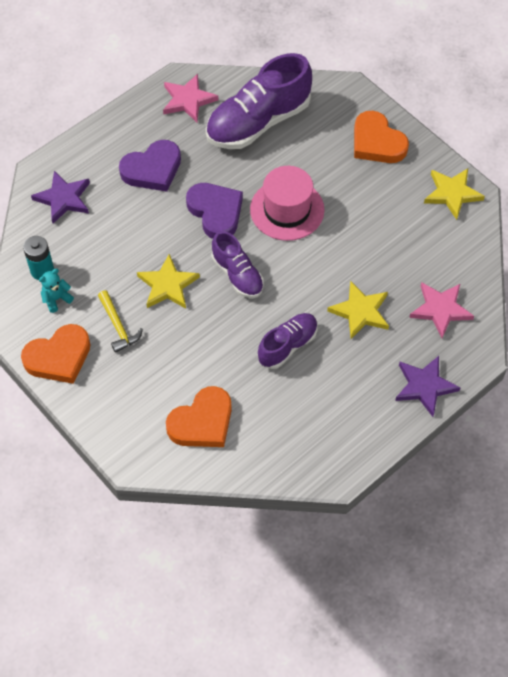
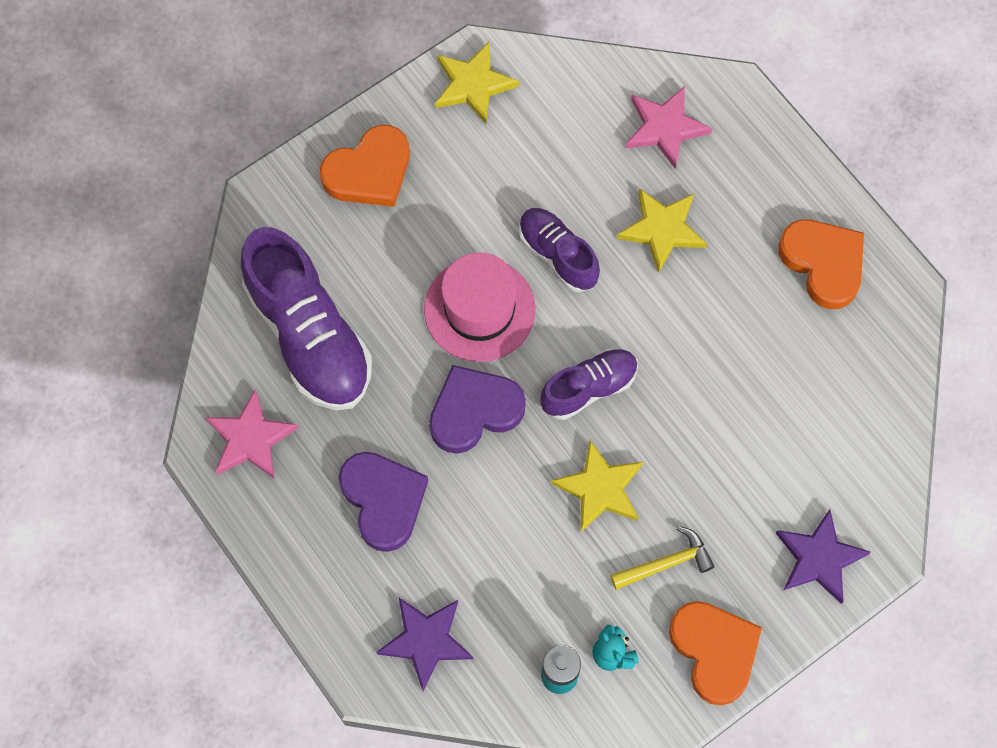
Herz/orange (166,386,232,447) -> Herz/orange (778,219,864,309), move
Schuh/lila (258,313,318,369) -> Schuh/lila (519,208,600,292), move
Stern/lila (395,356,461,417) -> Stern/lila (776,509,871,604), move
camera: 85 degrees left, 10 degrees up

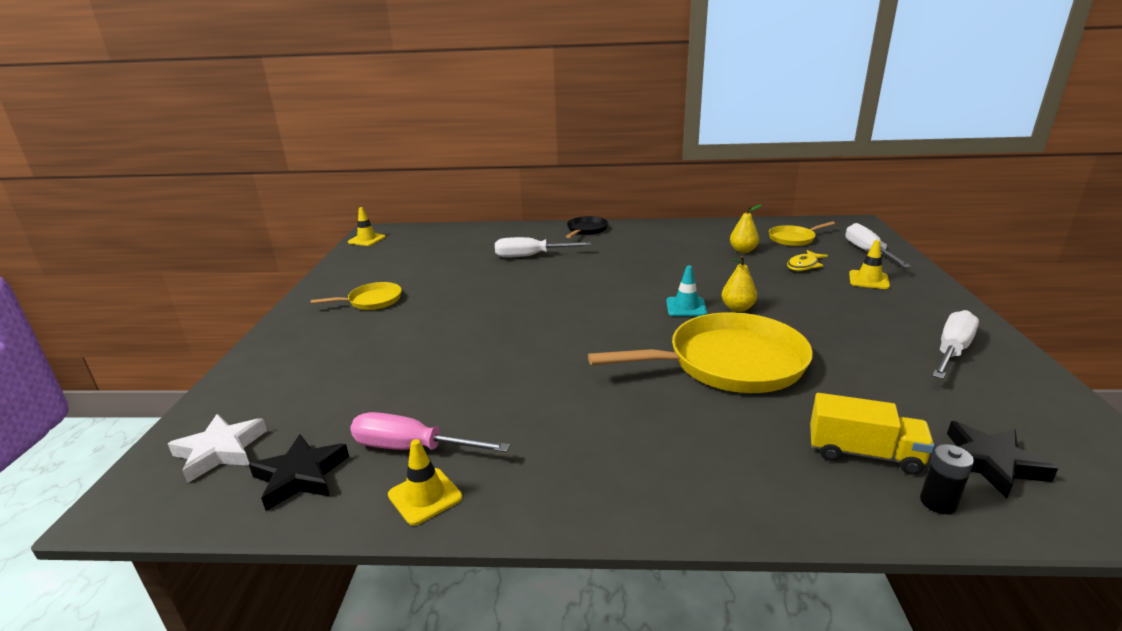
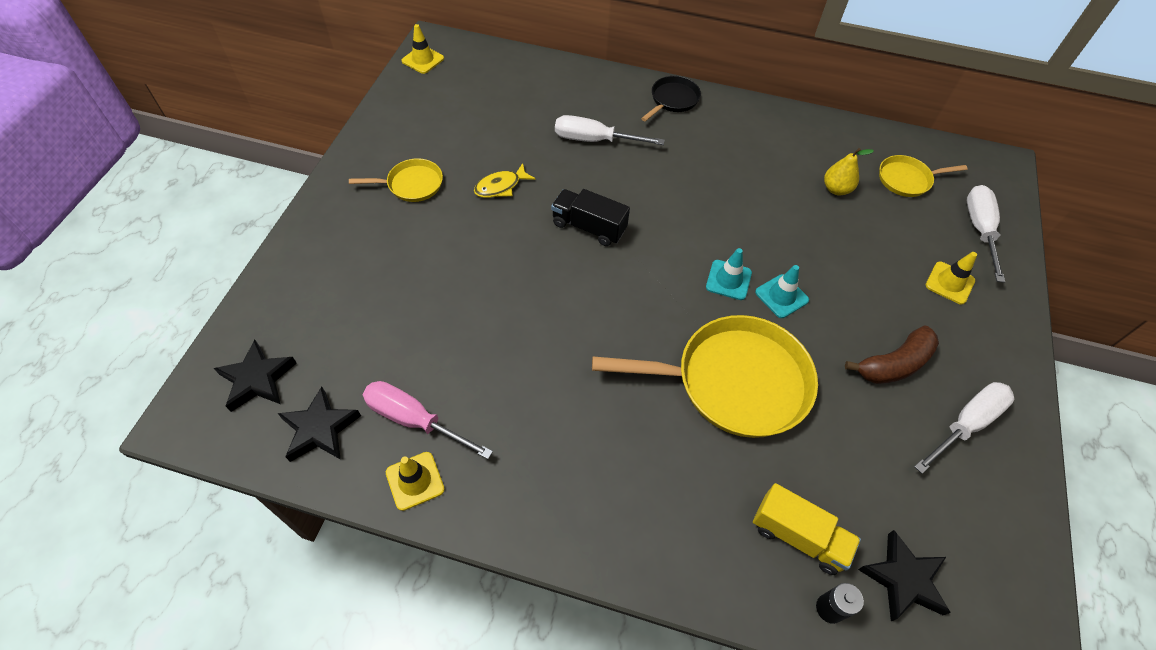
none -> Lastwagen/schwarz (551,189,630,246)
none -> Banane/braun (845,325,939,384)
Fisch/gelb (787,250,828,271) -> Fisch/gelb (474,163,536,198), move
Birne/gelb (722,256,757,312) -> Leitkegel/türkis (755,265,809,318)
Stern/weiß (168,414,267,483) -> Stern/schwarz (214,340,296,412)
camera: 10 degrees right, 30 degrees up

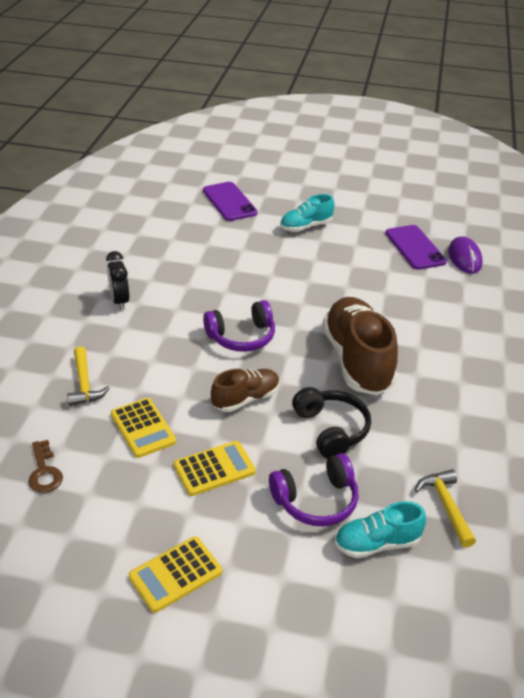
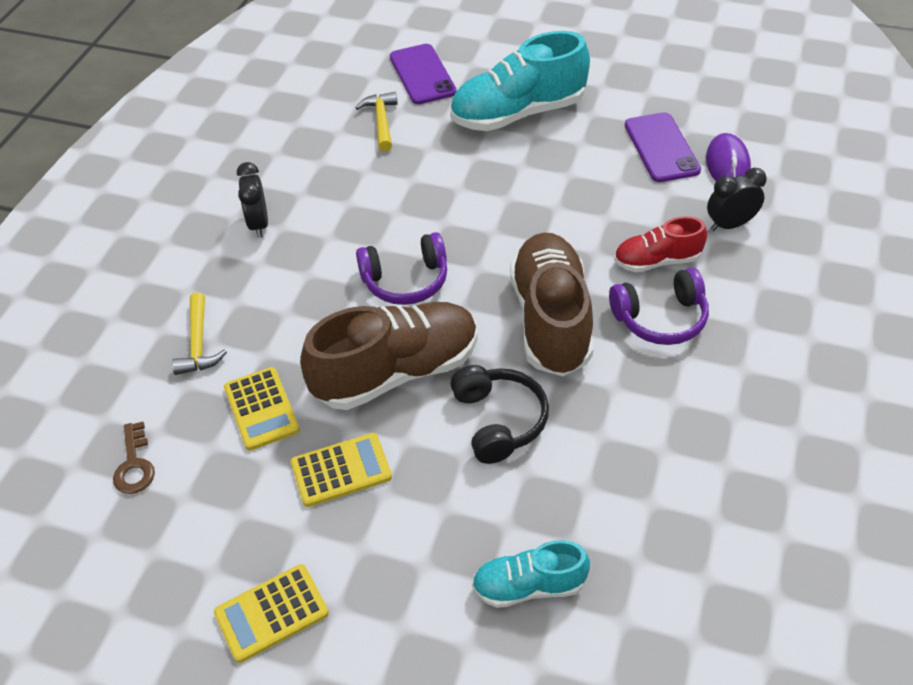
none -> Schuh/rot (614,216,707,272)
none -> Wecker/schwarz (707,168,767,231)
Kopfhörer/lila (269,453,359,526) -> Kopfhörer/lila (609,268,709,345), move
Hammer/gelb (415,469,476,548) -> Hammer/gelb (355,92,398,151), move
Schuh/braun (211,369,280,412) -> Schuh/braun (300,302,478,410), x1.84
Schuh/türkis (280,194,335,232) -> Schuh/türkis (450,31,590,131), x1.84
camera: 10 degrees right, 10 degrees up

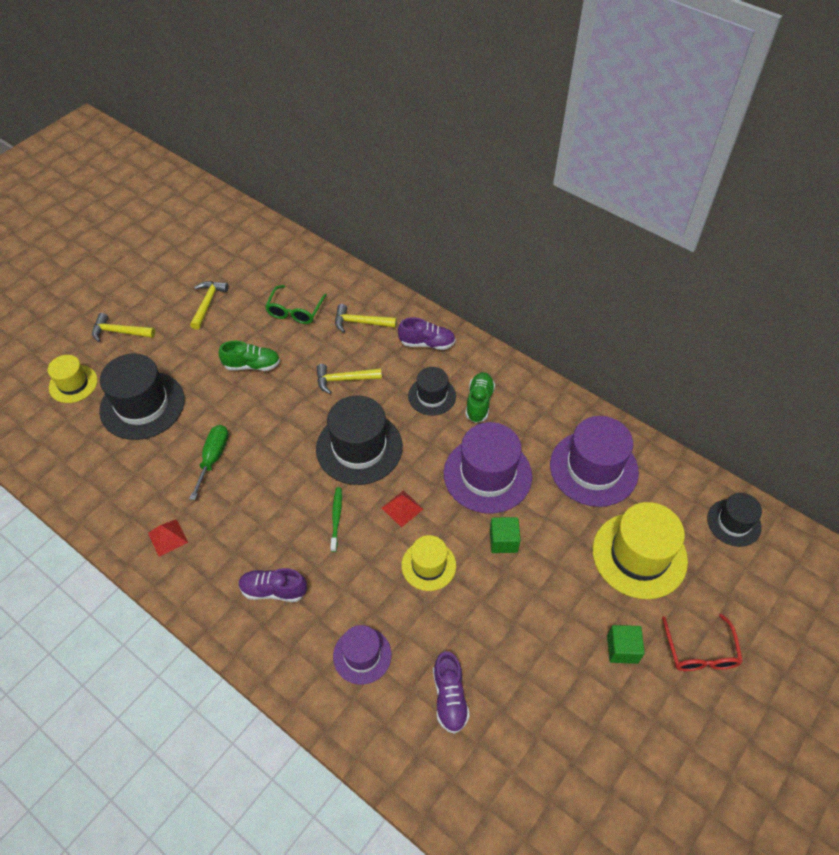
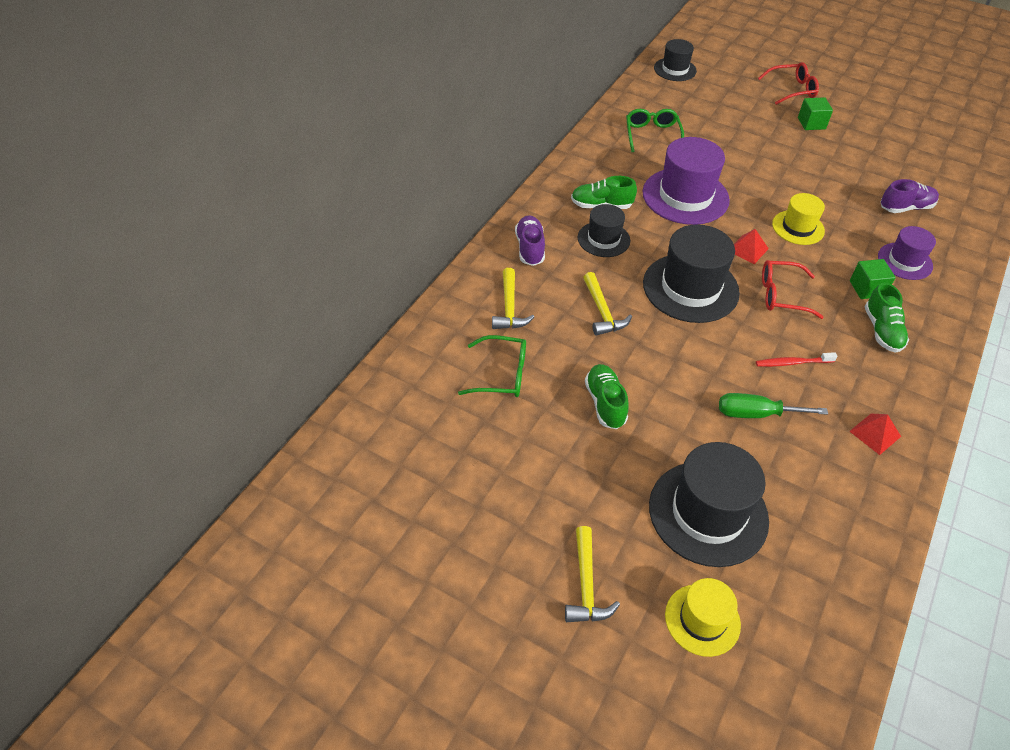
Hammer/gelb (190,281,228,330) -> none
Hut/gelb (593,502,688,599) -> none
none -> Zahnbürste/rot (756,352,837,367)
Kubus/grün (490,517,521,553) -> Kubus/grün (850,259,896,299), move
Zahnbürste/grün (330,487,342,552) -> Brille/rot (762,260,824,319)
Hut/lila (550,416,639,507) -> Brille/grün (626,109,684,152)
Schuh/lila (238,568,307,602) -> Schuh/grün (865,282,909,353)
camera: 100 degrees left, 5 degrees down

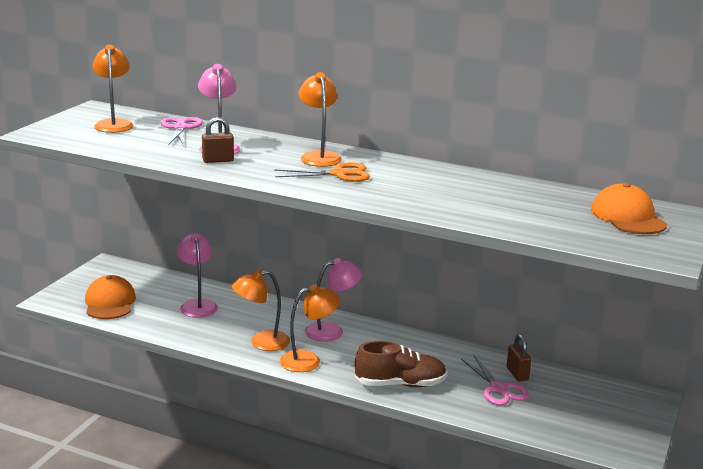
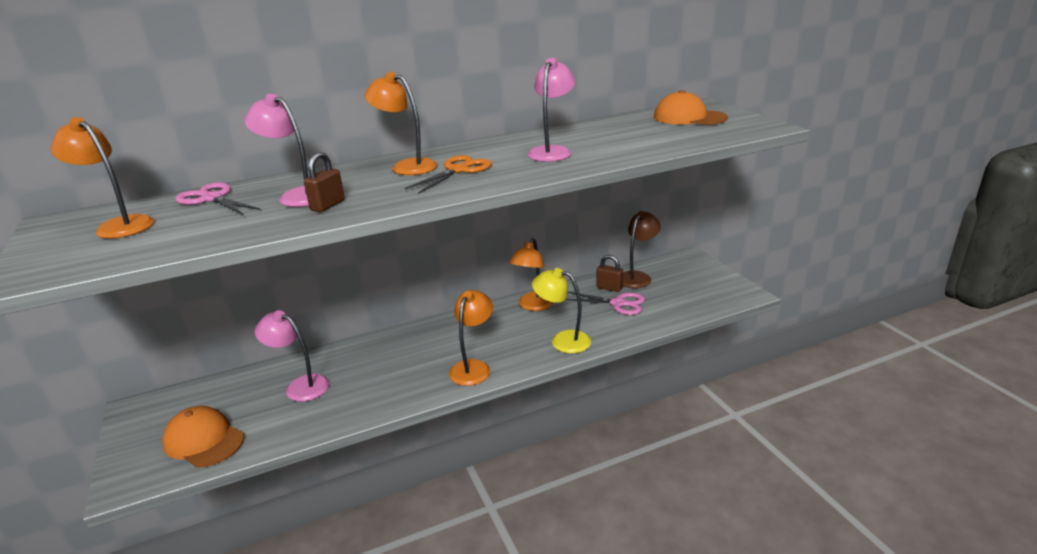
none -> Lampe/braun (623,211,661,289)
Lampe/orange (232,270,290,351) -> Lampe/orange (509,238,554,311), move
Lampe/rosa (305,258,362,342) -> Lampe/rosa (528,58,576,162), move
Schuh/braun (355,341,447,387) -> Lampe/gelb (532,268,591,353)
camera: 45 degrees left, 5 degrees up

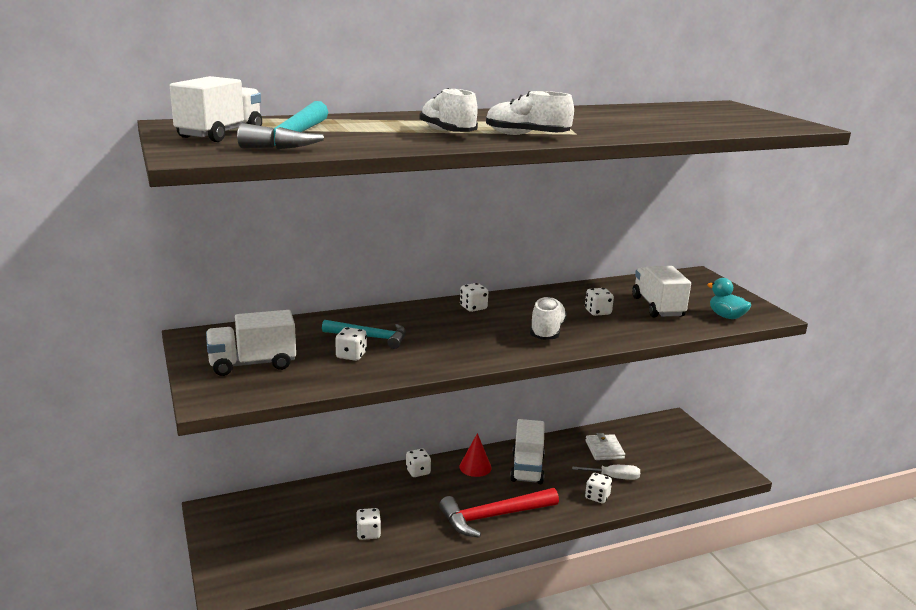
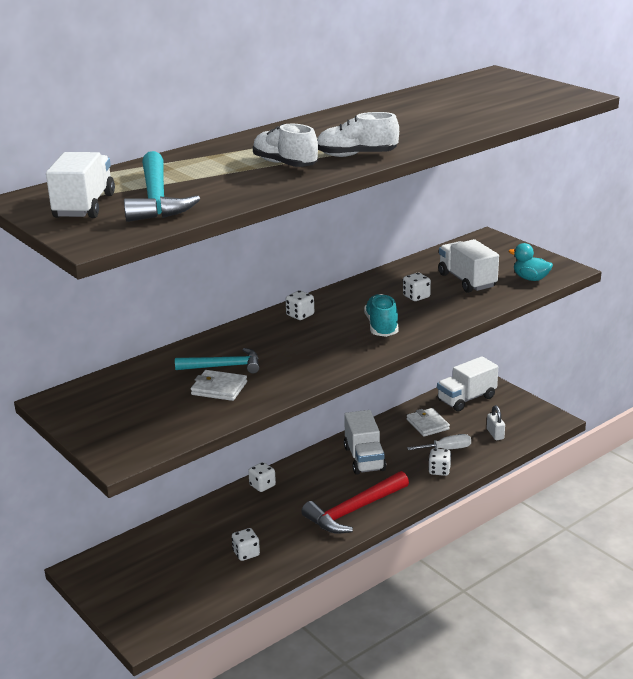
Kegel/rot (459,433,492,477) -> none
none -> Vorhängeschloss/weiß (487,405,505,440)
Lastwagen/weiß (206,310,296,376) -> Lastwagen/weiß (437,356,498,412), move
Spielwürfel/weiß (335,327,367,361) -> Geldbörse/weiß (191,370,247,401)
Schuh/weiß (530,297,567,340) -> Schuh/türkis (364,294,399,337)
camera: 15 degrees left, 5 degrees up

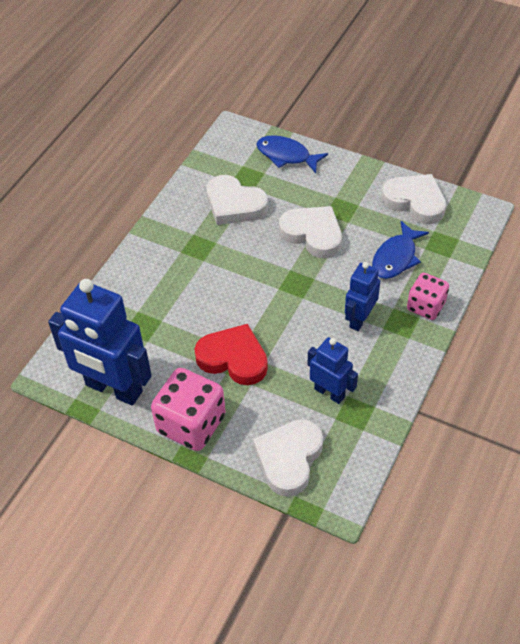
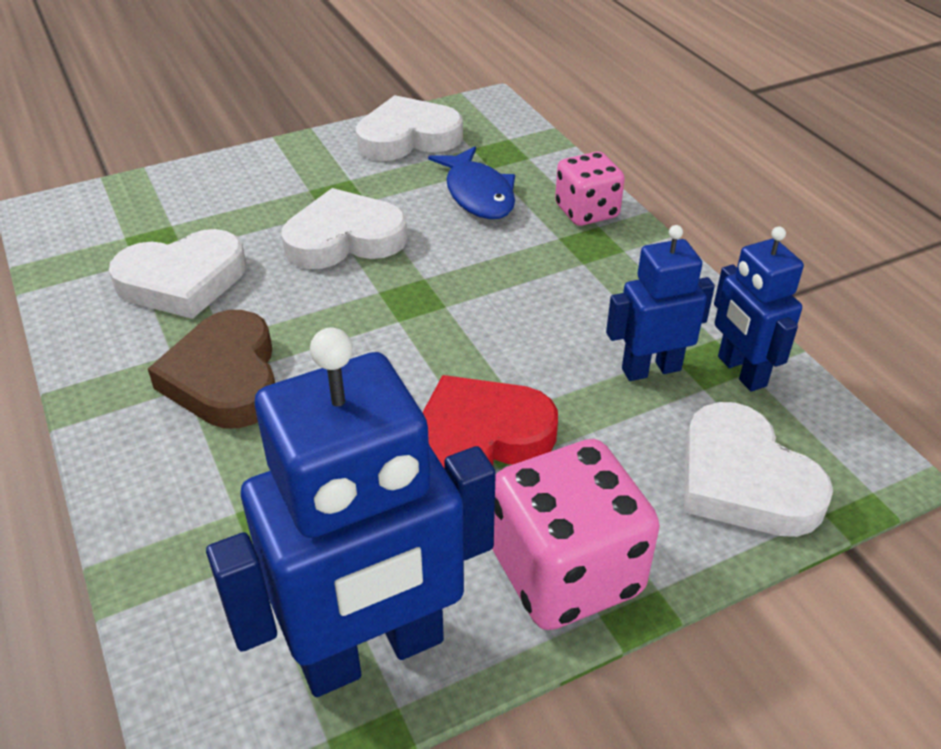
Fisch/blau (256,135,328,173) -> none
none -> Herz/braun (148,310,275,428)
Roboter/blau (345,262,380,331) -> Roboter/blau (714,226,804,391), move
camera: 55 degrees left, 10 degrees down

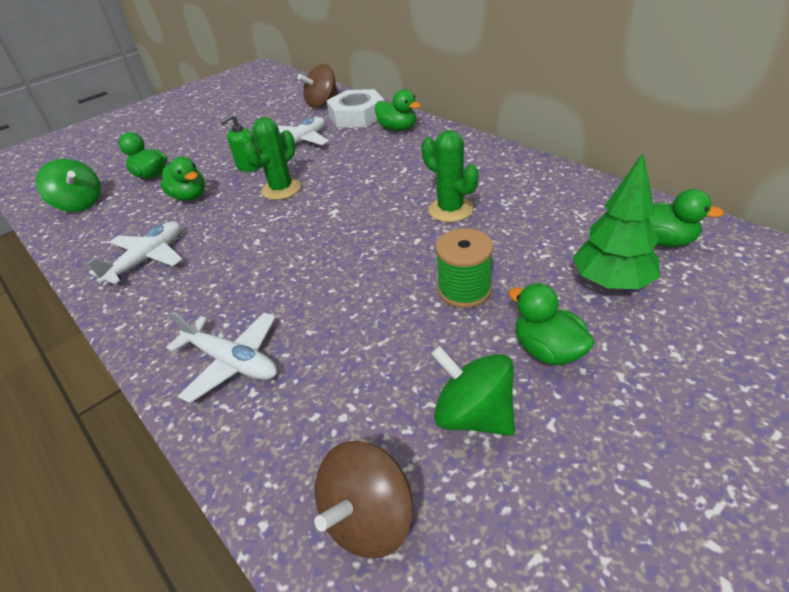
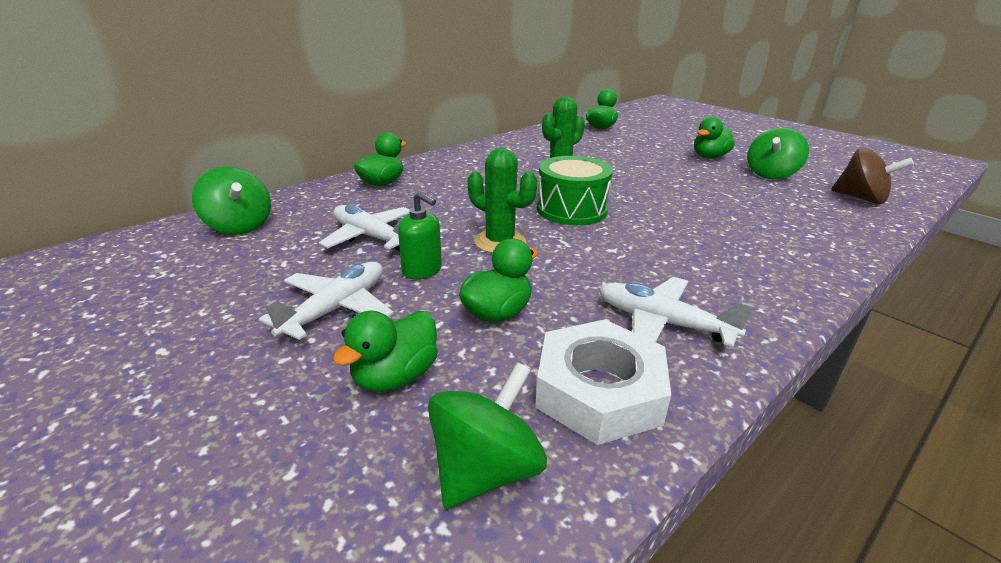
Garnrolle/grün (436,228,493,308) -> none
Baum/grün (573,153,660,289) -> none
none -> Trommel/grün (537,156,613,225)
Flugzeug/weiß (166,312,277,403) -> Flugzeug/weiß (259,262,393,340), move
Sechskantmutter/weiß (326,89,384,127) -> Sechskantmutter/weiß (535,320,671,445), move
Kreisel/braun (297,64,338,108) -> Kreisel/grün (192,167,271,235)
camera: 95 degrees left, 10 degrees down

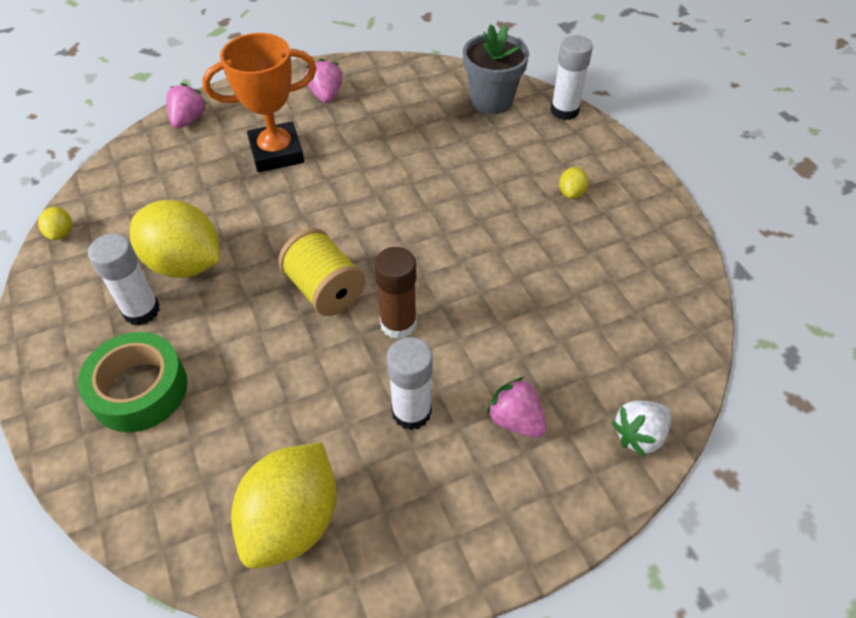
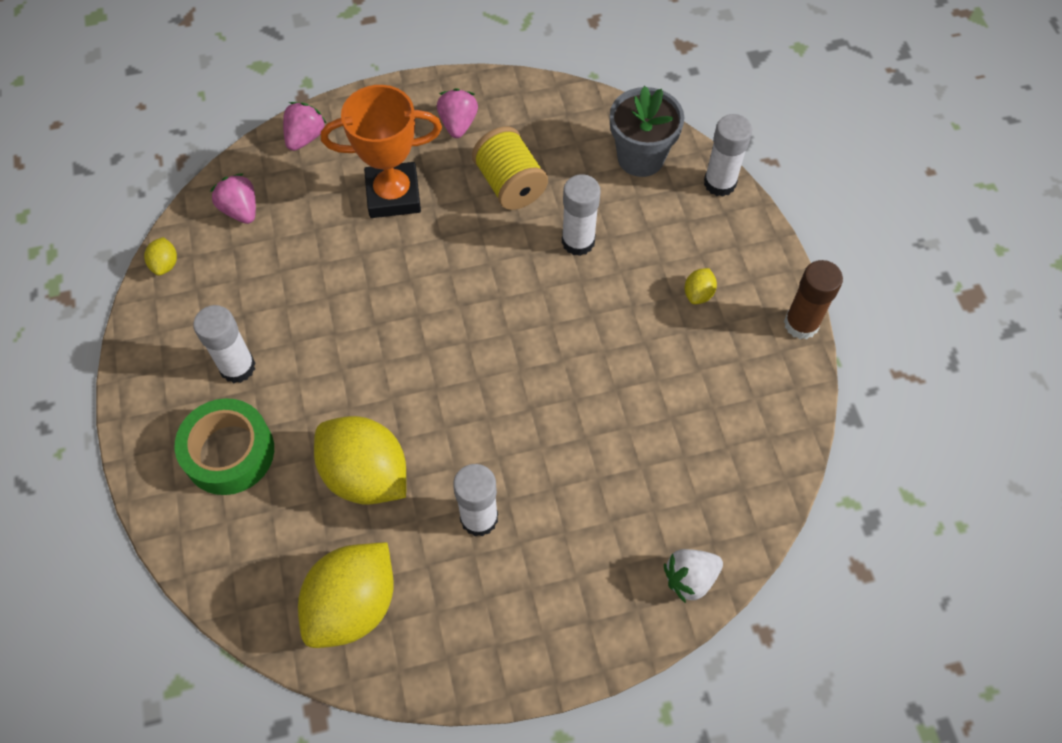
none -> Klebestift/weiß (562,174,601,256)
Zitrone/gelb (130,200,220,278) -> Zitrone/gelb (314,416,406,505), move
Garnrolle/gelb (278,228,366,316) -> Garnrolle/gelb (472,126,548,210), move
Klebestift/braun (374,247,417,339) -> Klebestift/braun (784,260,843,339), move
Erdbeere/rosa (487,377,547,438) -> Erdbeere/rosa (210,173,256,224), move
camera: 10 degrees right, 10 degrees up

